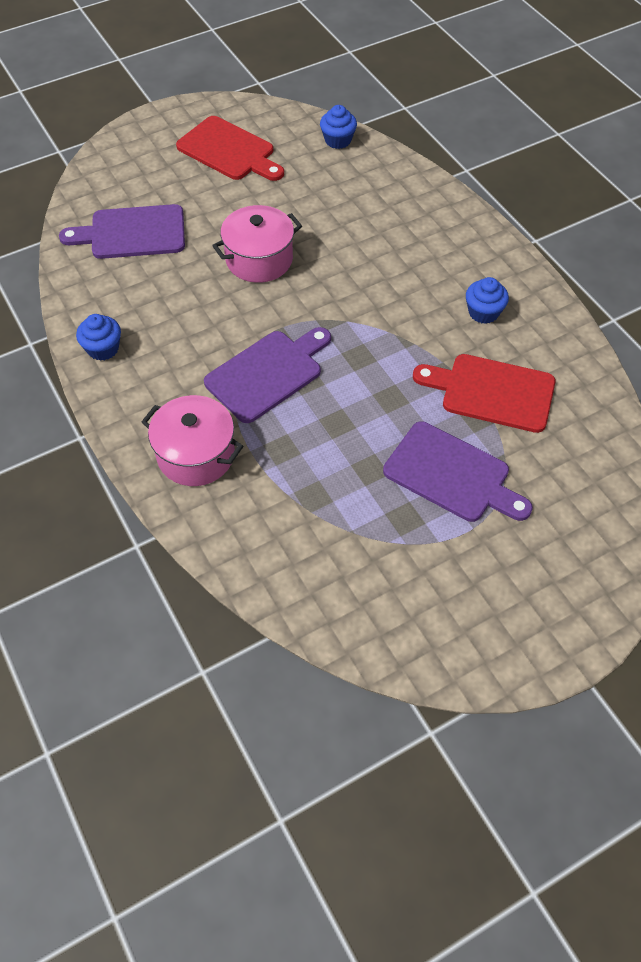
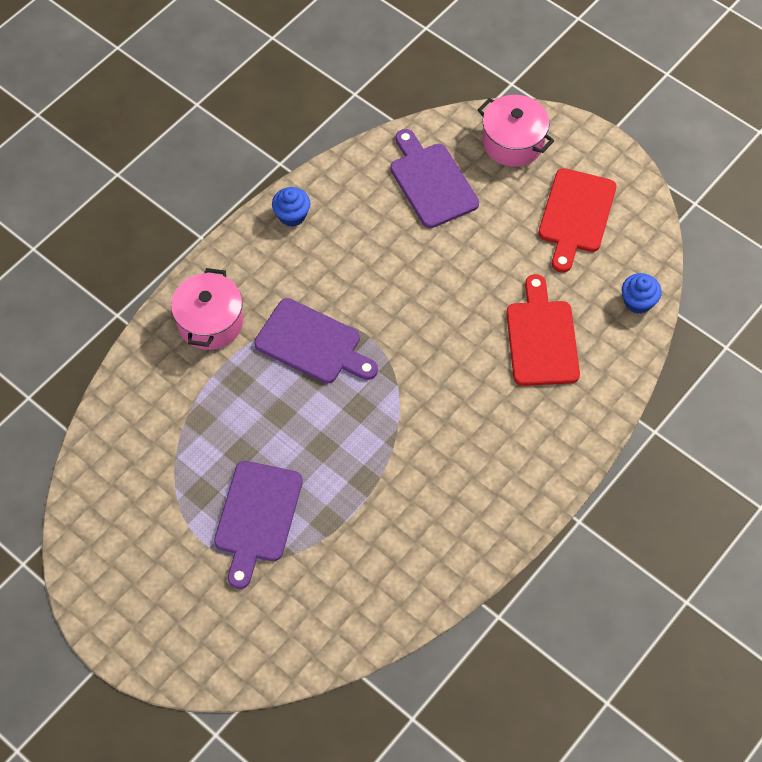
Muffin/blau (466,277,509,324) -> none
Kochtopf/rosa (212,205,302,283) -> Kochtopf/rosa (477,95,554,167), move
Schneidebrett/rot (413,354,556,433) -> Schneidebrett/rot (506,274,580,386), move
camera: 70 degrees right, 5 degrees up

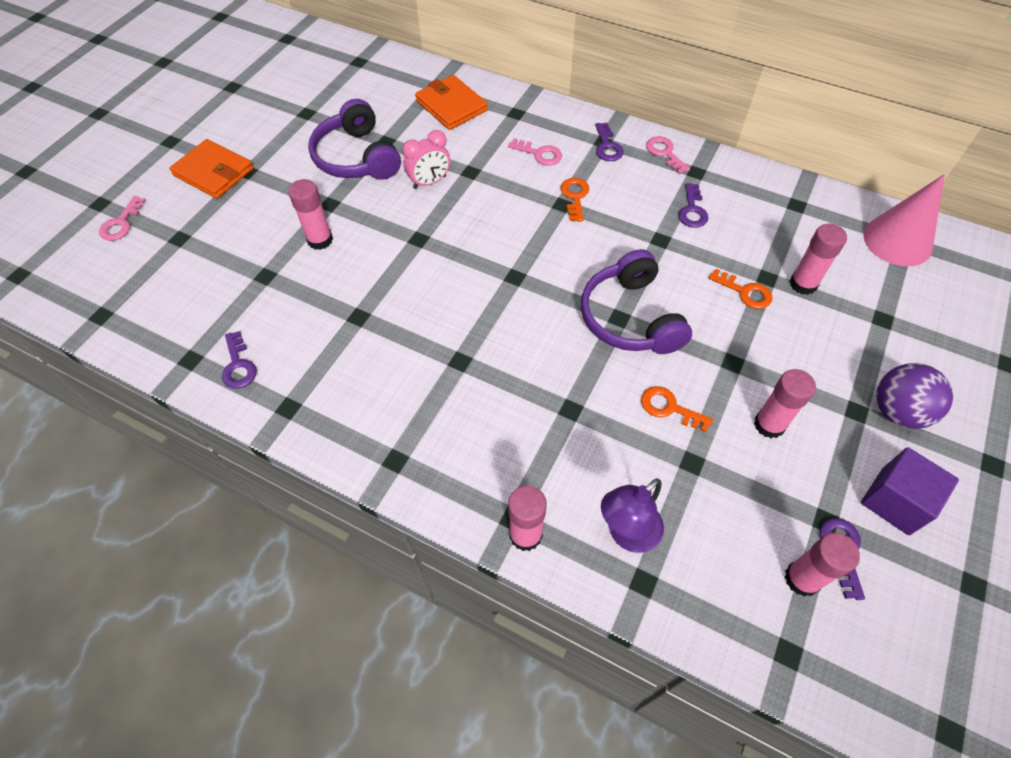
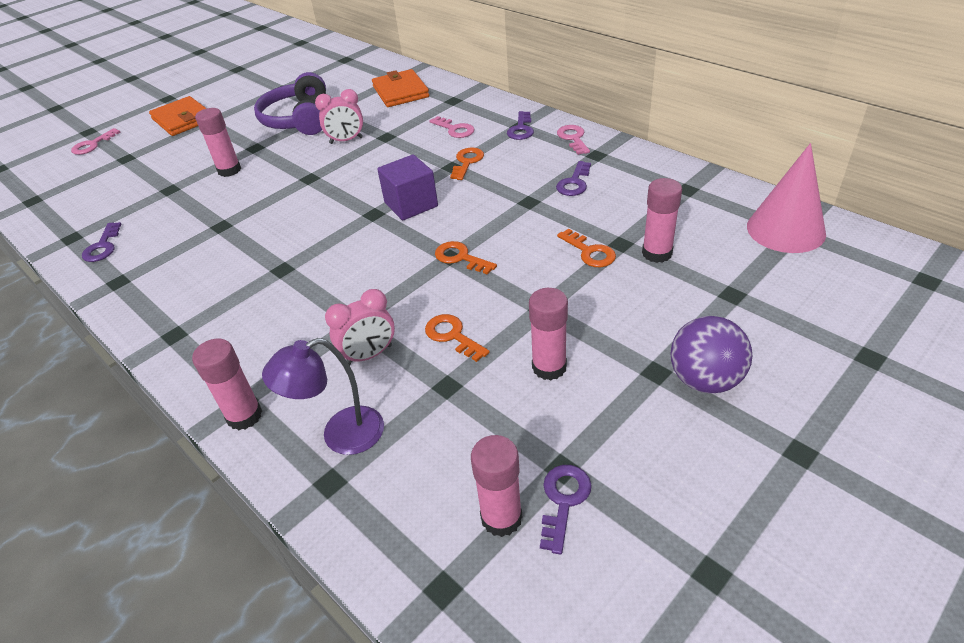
none -> Wecker/rosa (325,289,395,366)
Kubus/lila (861,447,959,535) -> Kubus/lila (377,154,438,221), move
Kopfhörer/lila (581,249,692,354) -> Schlüssel/orange (435,241,497,275)
camera: 20 degrees right, 15 degrees down

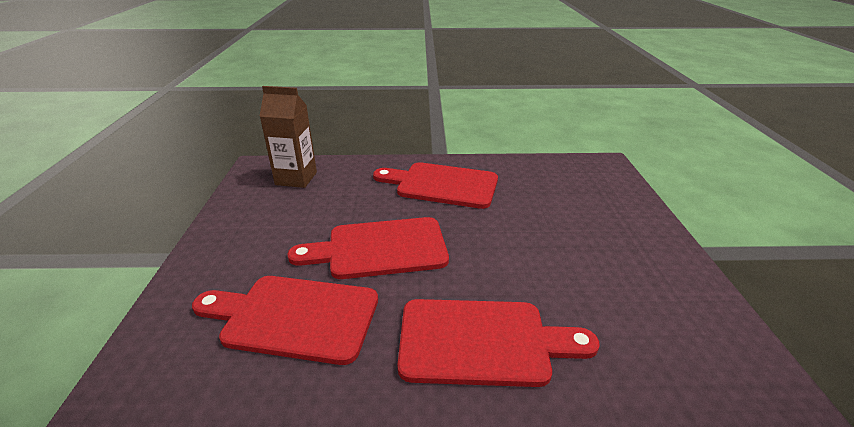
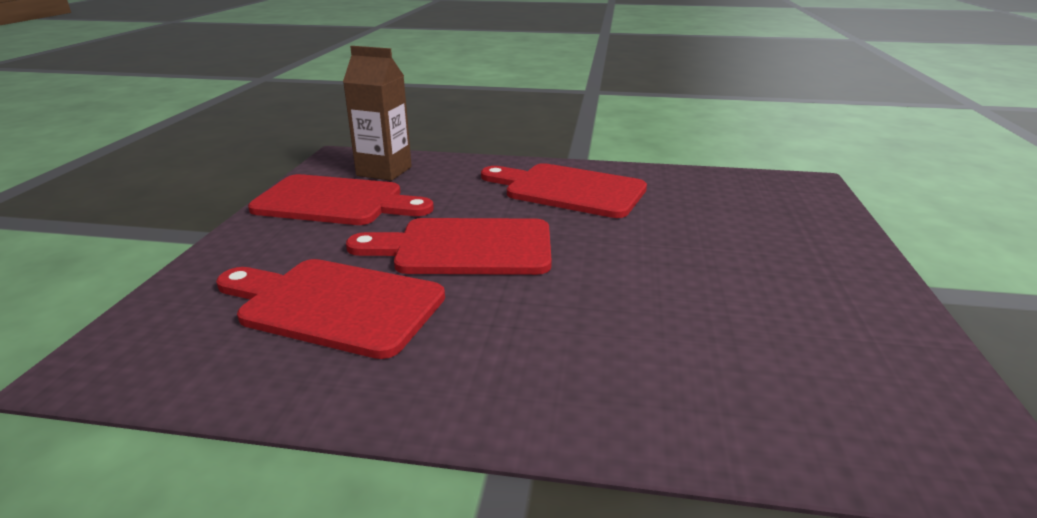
Schneidebrett/rot (397,299,600,387) -> Schneidebrett/rot (248,174,434,225), move
camera: 10 degrees right, 5 degrees down

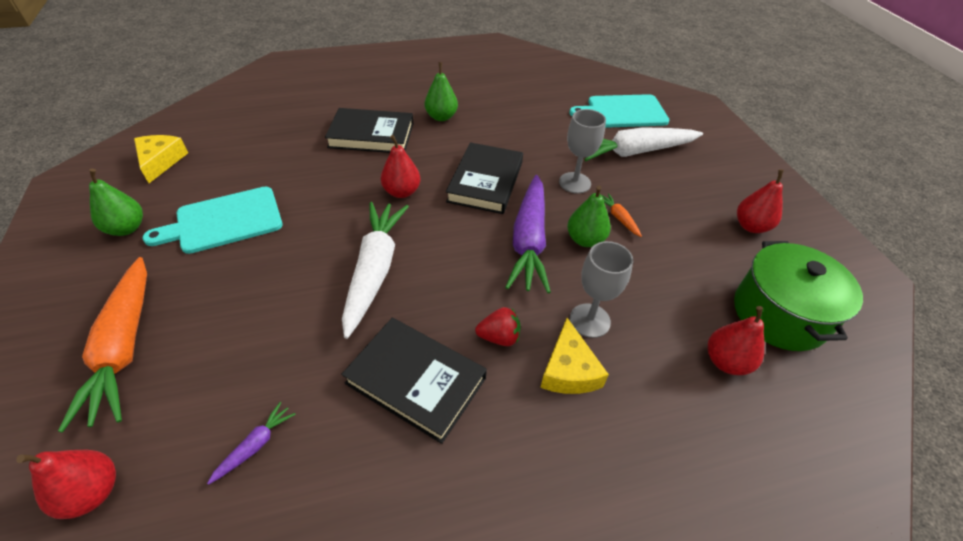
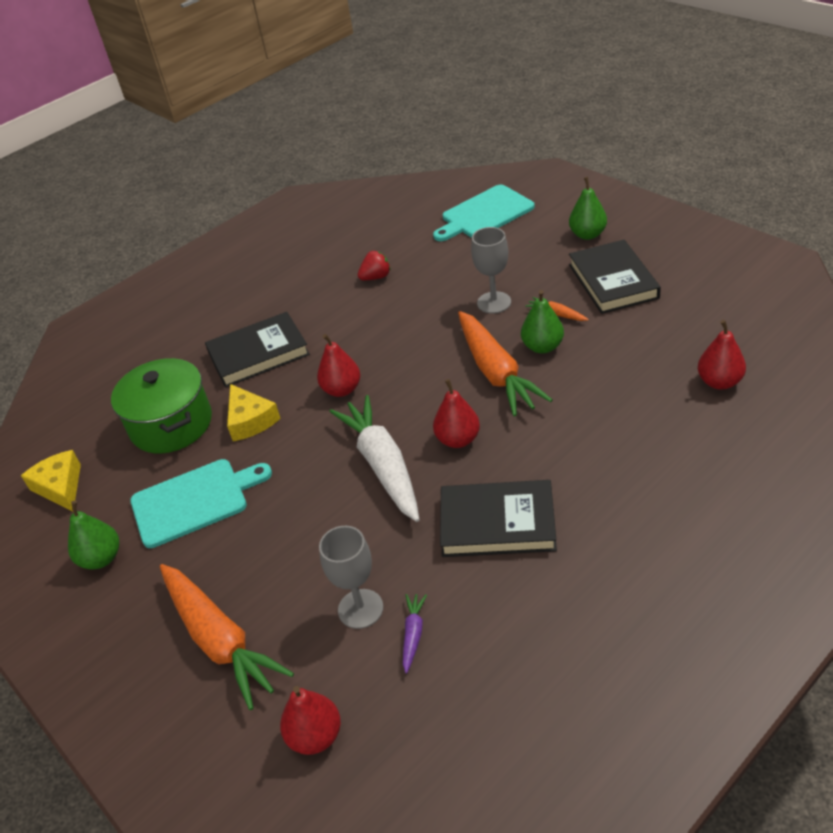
Karotte/weiß (584,127,703,161) -> none
Birne/grün (425,62,458,121) -> Birne/grün (569,177,607,240), move
Buch/schwarz (446,142,523,214) -> Buch/schwarz (569,240,661,314), move
Erdbeere/rot (475,307,521,346) -> Erdbeere/rot (358,251,391,280), move
Käse/gelb (540,318,609,394) -> Käse/gelb (227,384,281,441), move
Kelch/grau (570,241,633,338) -> Kelch/grau (319,526,383,629), move
Kochtopf/grün (734,241,863,351) -> Kochtopf/grün (111,358,212,453), move
Birne/rot (737,169,784,233) -> Birne/rot (433,379,480,448), move
Karotte/lila (505,175,551,293) -> Karotte/orange (458,311,552,416)
Schneidebrett/türkis (142,187,283,254) -> Schneidebrett/türkis (130,459,272,548), 150 degrees counterclockwise
camera: 20 degrees left, 5 degrees down

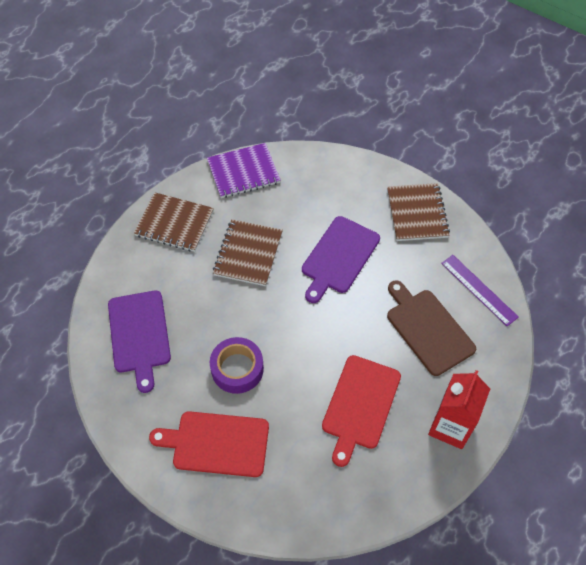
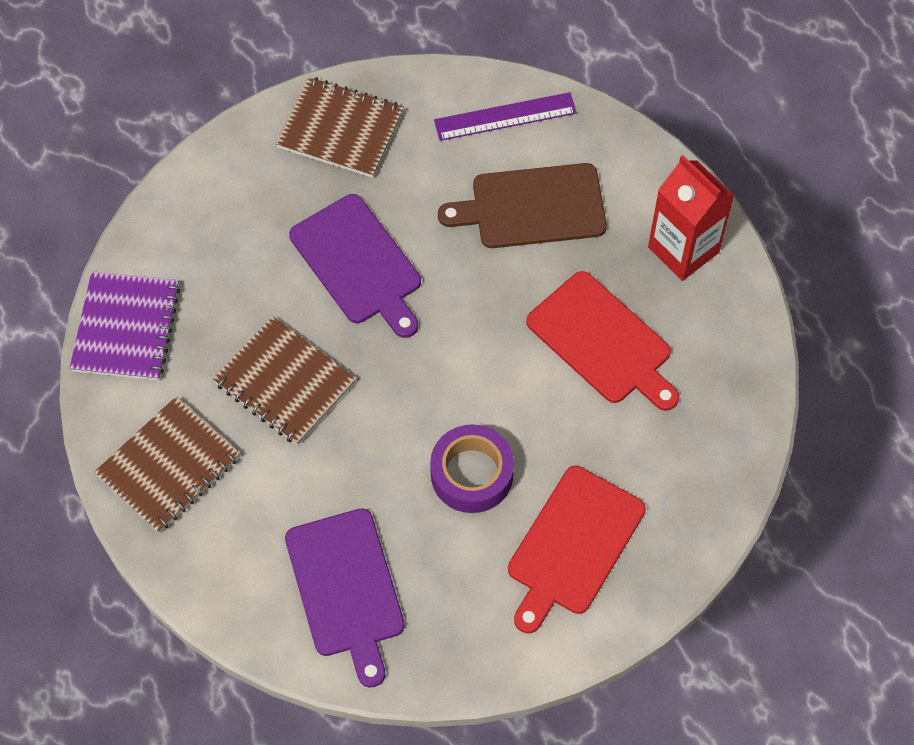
Schneidebrett/lila (108,291,171,393) -> Schneidebrett/lila (285,508,405,688), 60 degrees clockwise
camera: 65 degrees left, 5 degrees up

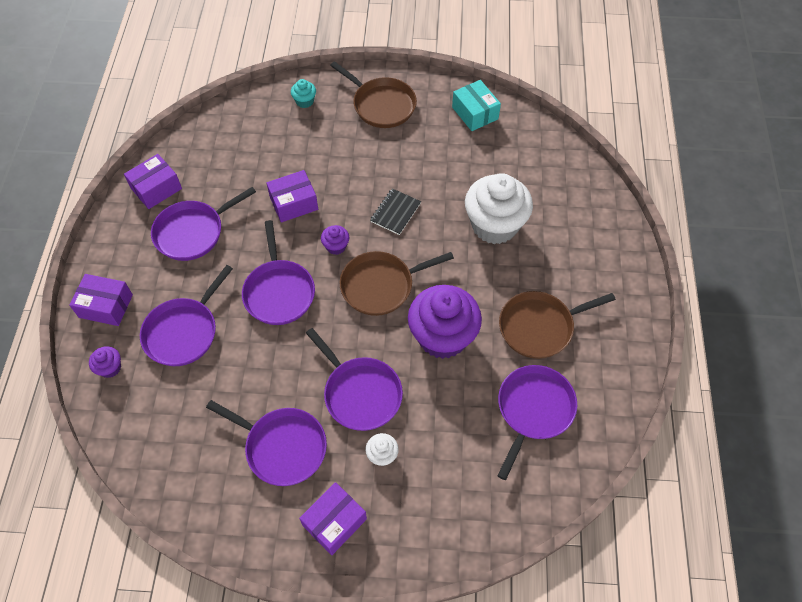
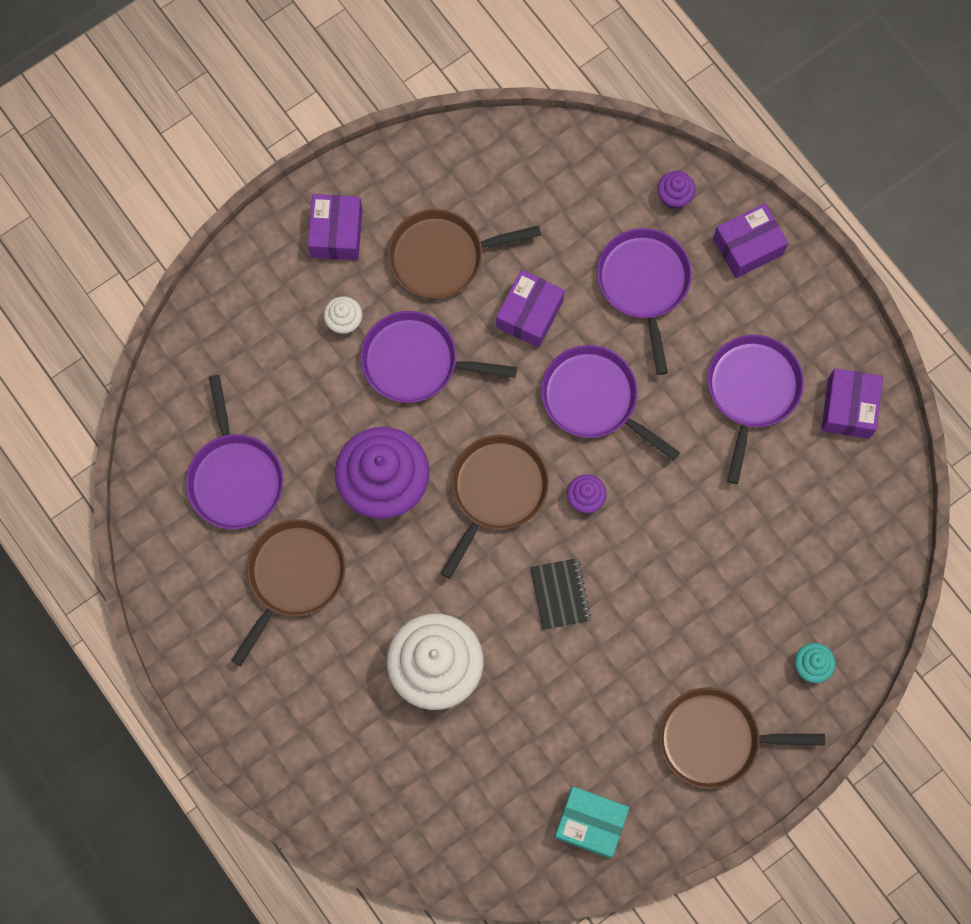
Schachtel/lila (267,170,318,222) -> Schachtel/lila (496,270,565,348), move
Pfanne/lila (206,400,327,486) -> Pfanne/braun (388,209,541,298)
camera: 140 degrees right, 15 degrees up

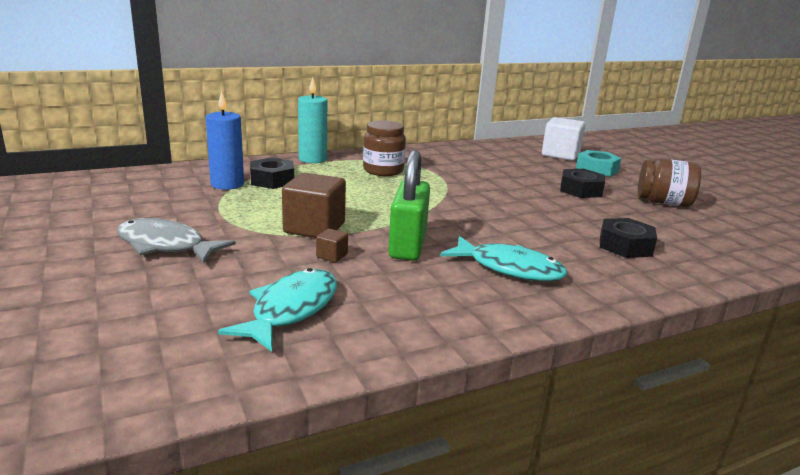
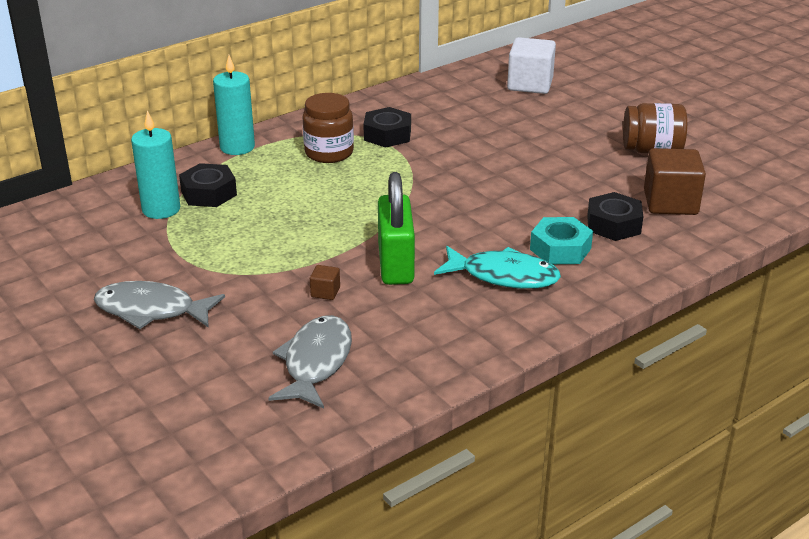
Kubus/braun (282,173,346,238) -> Kubus/braun (644,148,706,215), move
Sechskantmutter/schwarz (560,169,605,198) -> Sechskantmutter/schwarz (364,107,411,148), move
Sechskantmutter/türkis (576,150,621,176) -> Sechskantmutter/türkis (530,217,593,264), move
Kerze/blau (206,90,244,190) -> Kerze/türkis (131,110,180,219)
Fisch/türkis (218,268,337,352) -> Fisch/grau (268,315,352,409)
camera: 10 degrees left, 10 degrees up

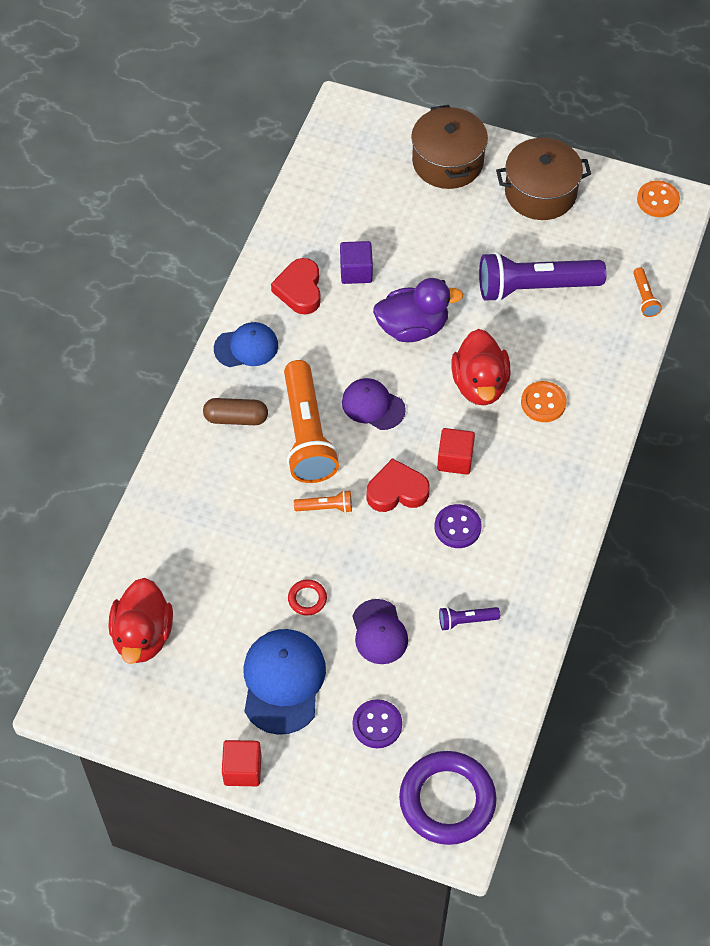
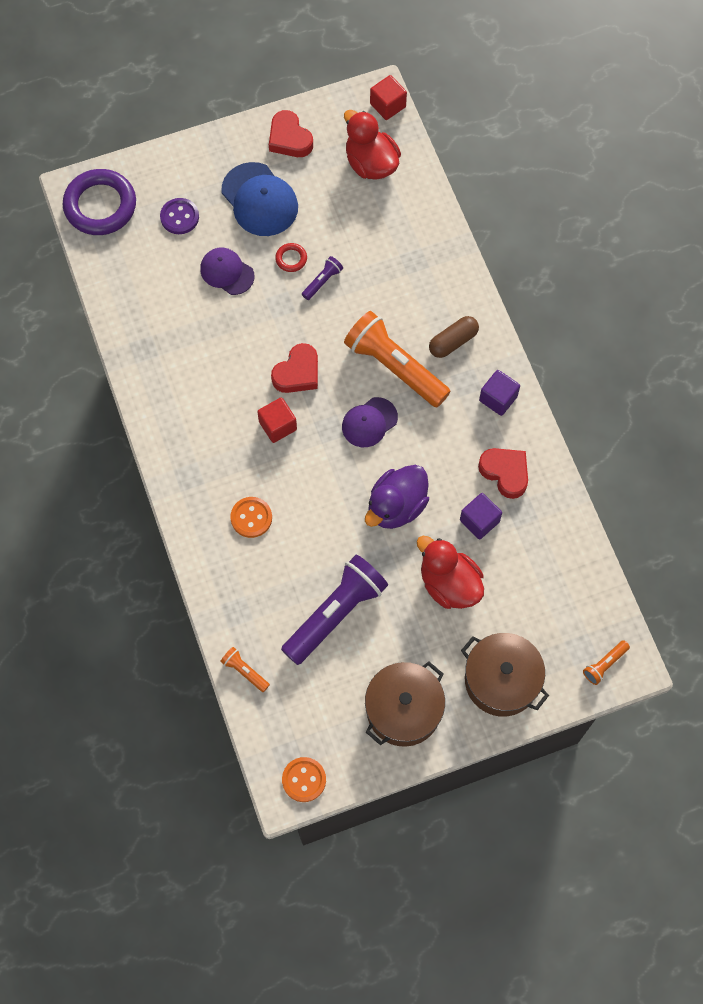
Knopf/lila (435,504,482,548) -> none
none -> Herz/rot (269,110,313,157)
Kubus/rot (222,740,262,786) -> Kubus/rot (370,75,407,120), move
Taschenlampe/orange (294,490,352,513) -> Taschenlampe/orange (583,640,630,685), move
Taschenlampe/lila (439,607,500,631) -> Taschenlampe/lila (302,256,343,300), move
Ente/rot (451,329,511,405) -> Ente/rot (417,536,484,609), move
Kappe/blau (214,322,278,367) -> Kubus/lila (479,370,520,416)
Kappe/lila (342,378,406,430) -> Kappe/lila (342,397,398,447), 150 degrees clockwise
camera: 140 degrees right, 10 degrees up

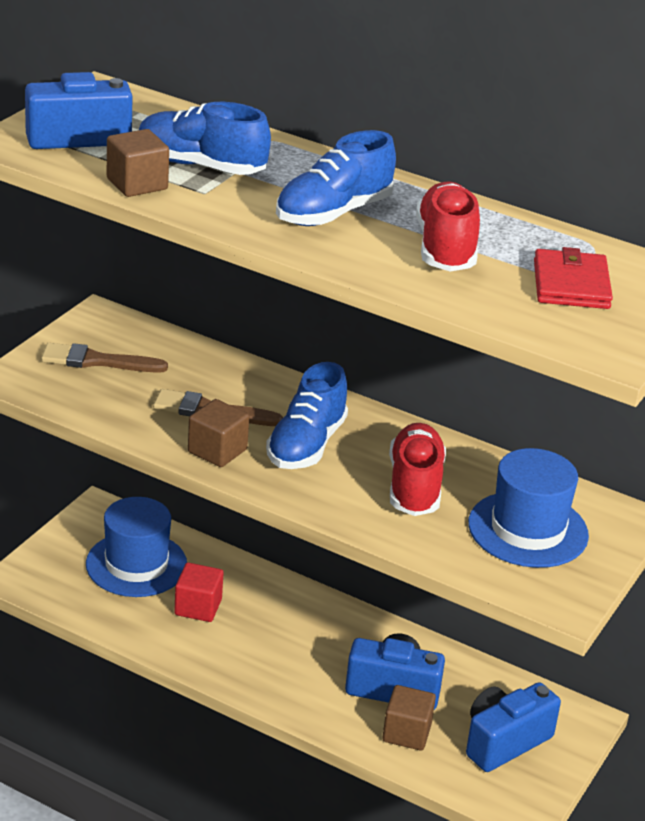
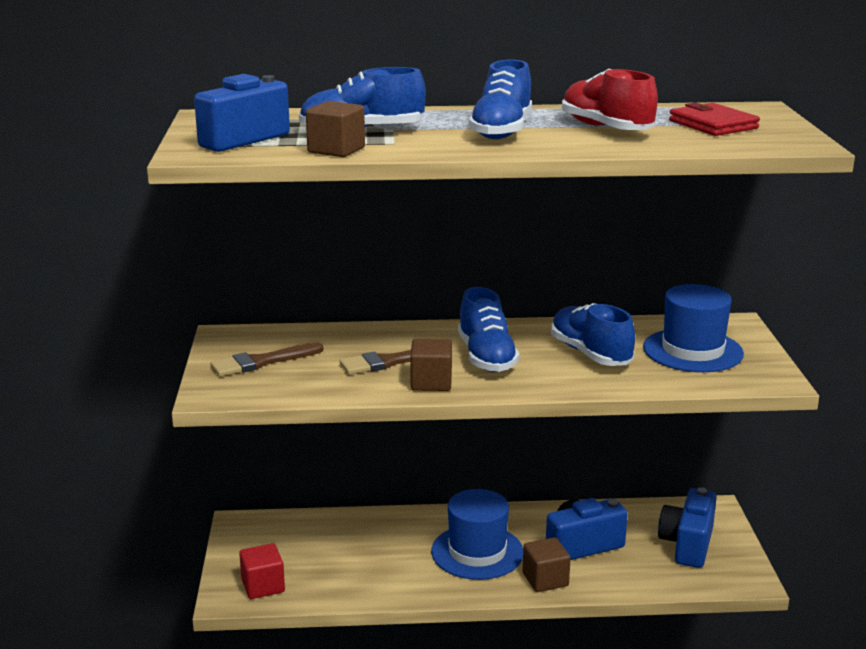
Hut/blau (86,497,187,597) -> Hut/blau (431,489,523,580), move
Kubus/rot (174,563,223,622) -> Kubus/rot (239,543,285,599), move
Kubus/braun (382,685,436,751) -> Kubus/braun (523,537,571,592), move
Schuh/rot (389,423,446,516) -> Schuh/blau (551,303,635,366)
camera: 30 degrees left, 10 degrees down

